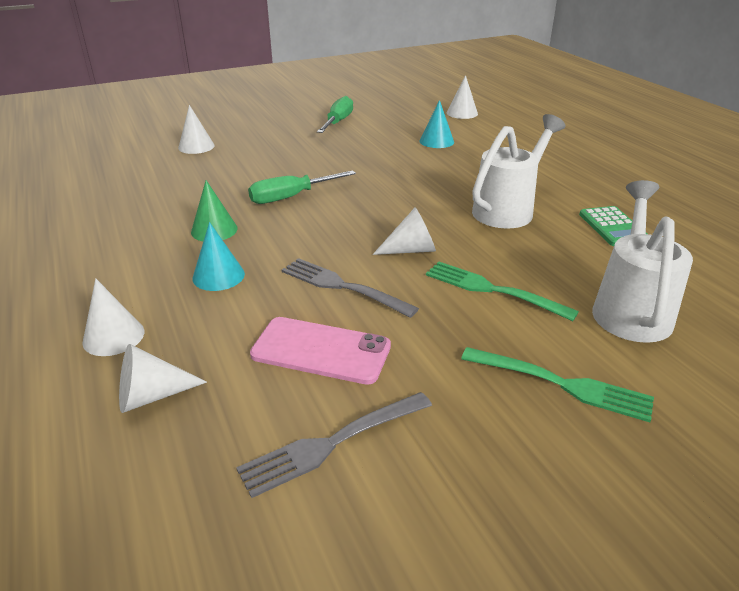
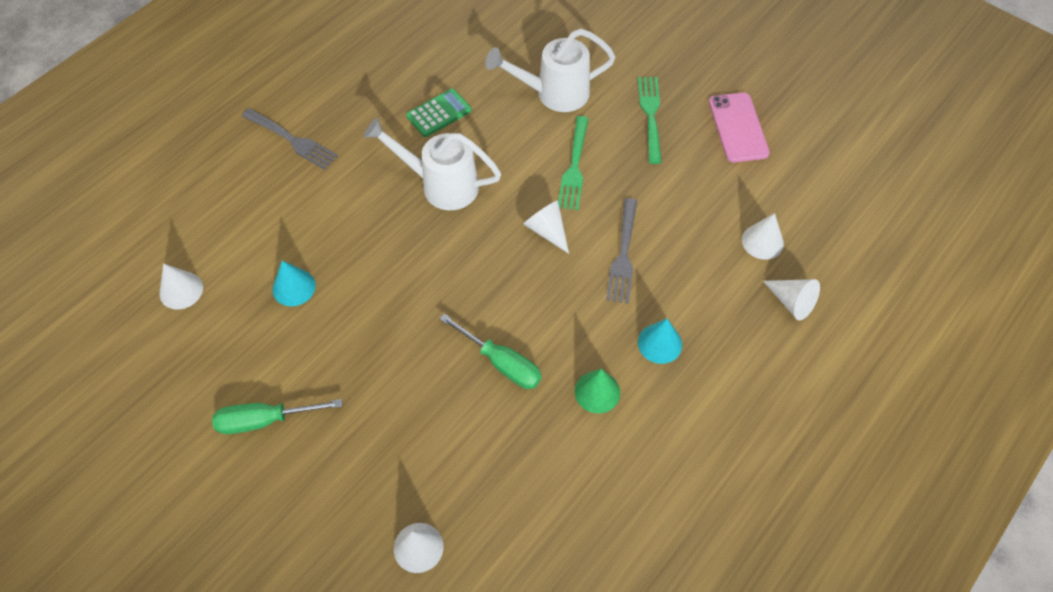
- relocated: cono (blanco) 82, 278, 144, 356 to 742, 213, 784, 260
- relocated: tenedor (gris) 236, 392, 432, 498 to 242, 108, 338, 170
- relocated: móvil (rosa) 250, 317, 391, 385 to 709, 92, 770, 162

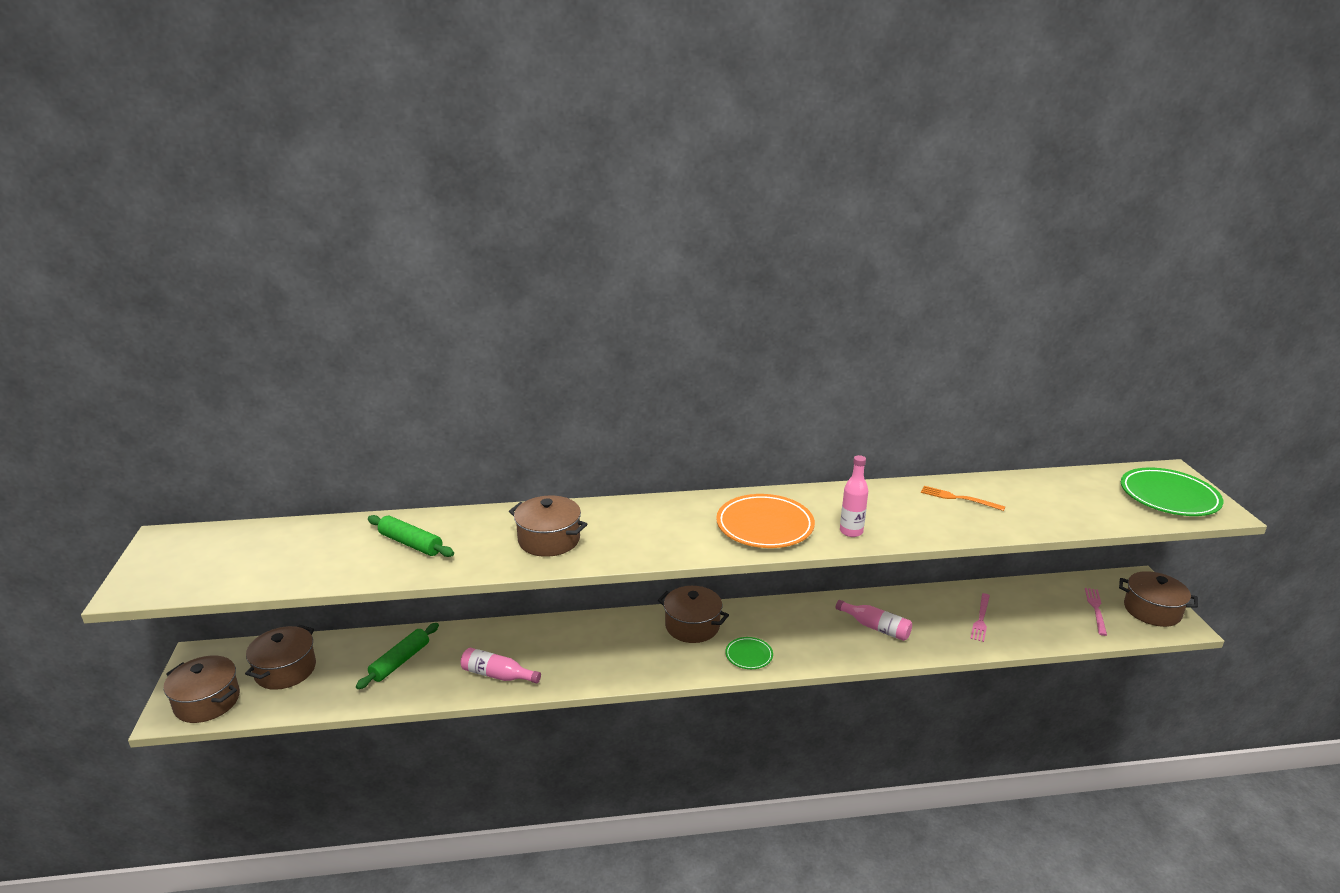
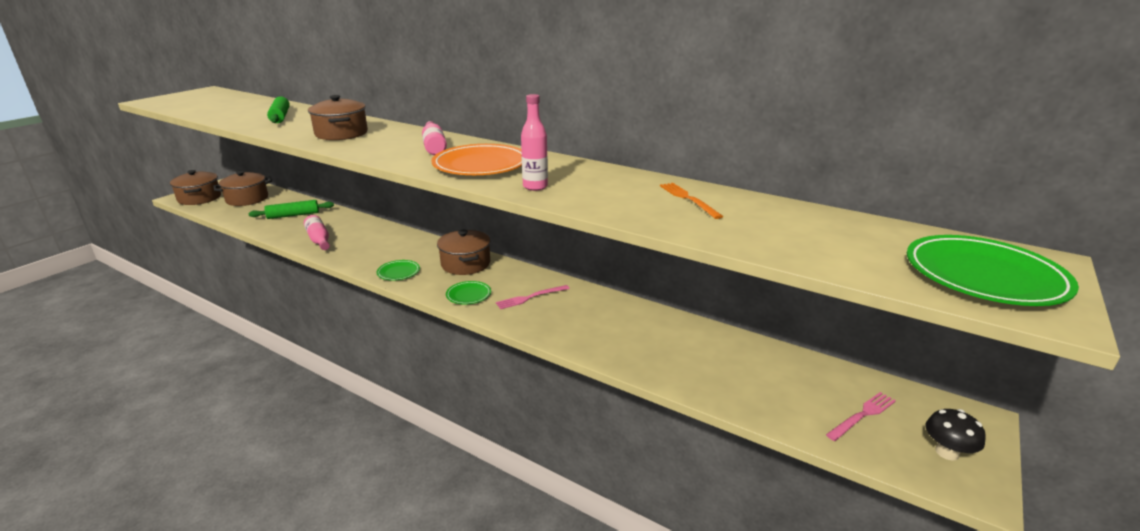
- appeared: plato (verde) 377, 260, 420, 281
- relocated: botella (rosa) 836, 600, 912, 641 to 422, 121, 447, 155
- relocated: tenedor (rosa) 970, 593, 990, 642 to 496, 285, 570, 309
- exchanged: olla (marrón) 1119, 571, 1198, 627 to seta (negro) 925, 409, 986, 461

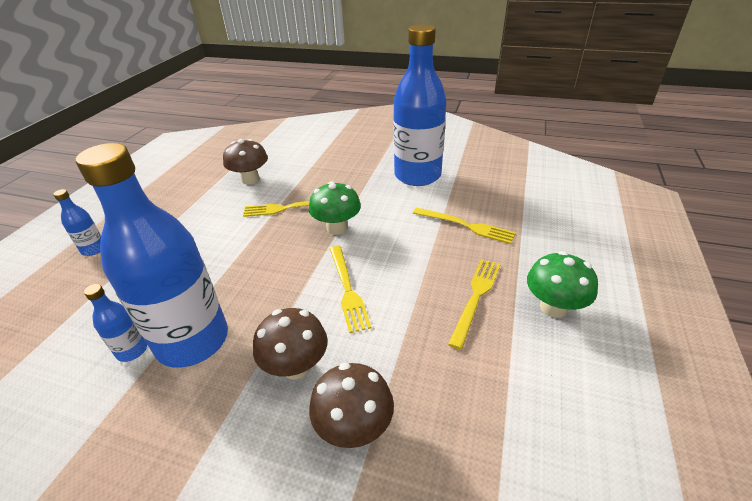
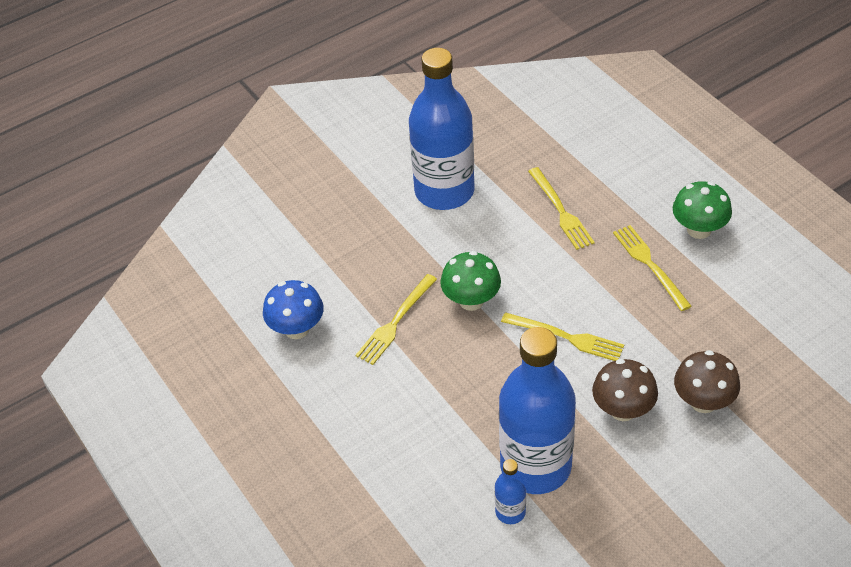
- missing: botella (azul) 53, 189, 101, 256
- colour: seta (marrón) 223, 139, 268, 185 to seta (azul) 263, 280, 324, 339
- spun: tenedor (amarillo) 413, 208, 516, 244 = 528, 167, 595, 250 90 degrees clockwise

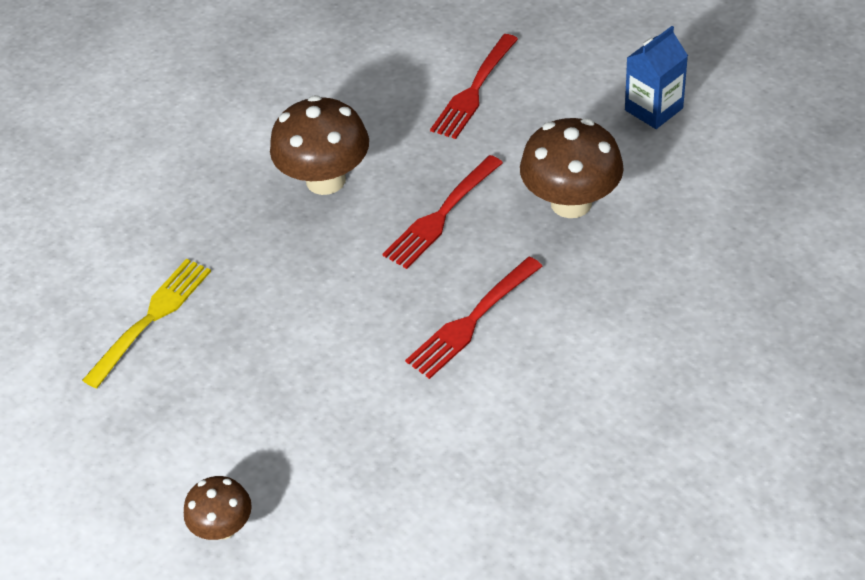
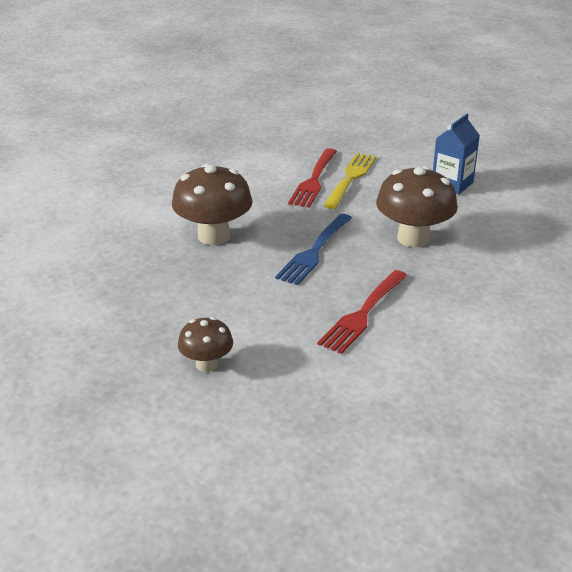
- relocated: tenedor (amarillo) 82, 259, 211, 389 to 323, 153, 377, 209
- relocated: seta (marrón) 184, 476, 252, 540 to 178, 317, 233, 372
- colour: tenedor (rojo) 383, 155, 503, 269 to tenedor (azul) 275, 214, 352, 285

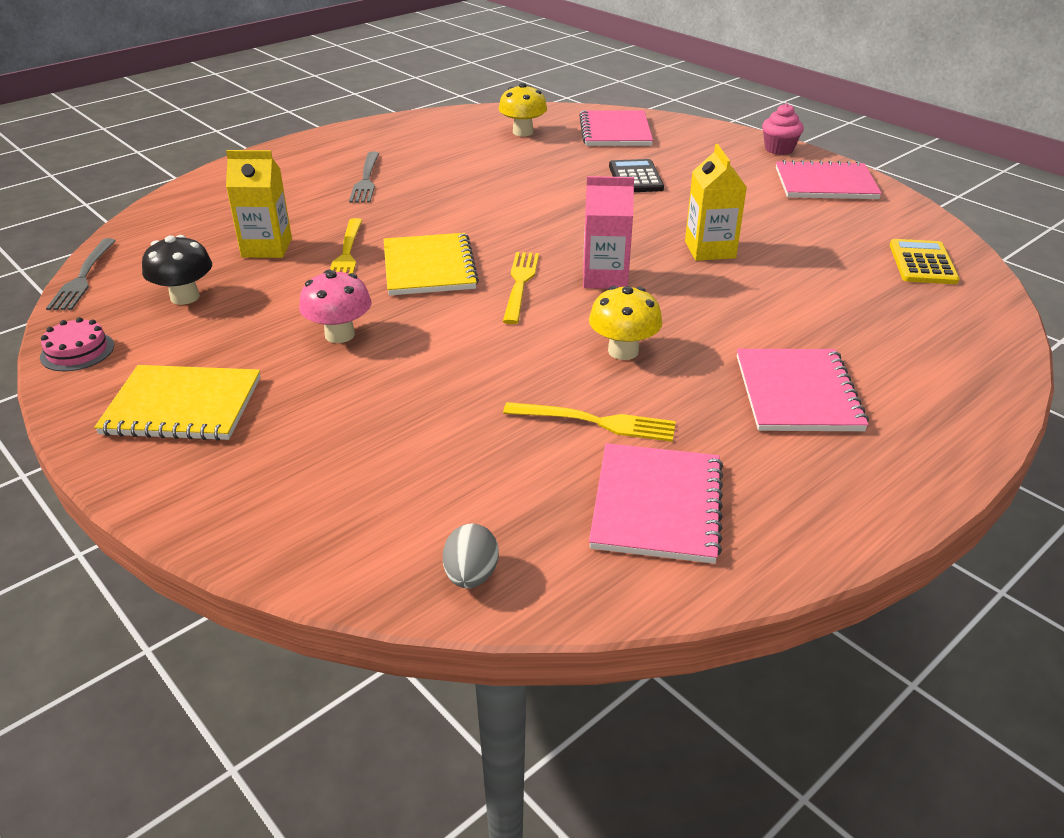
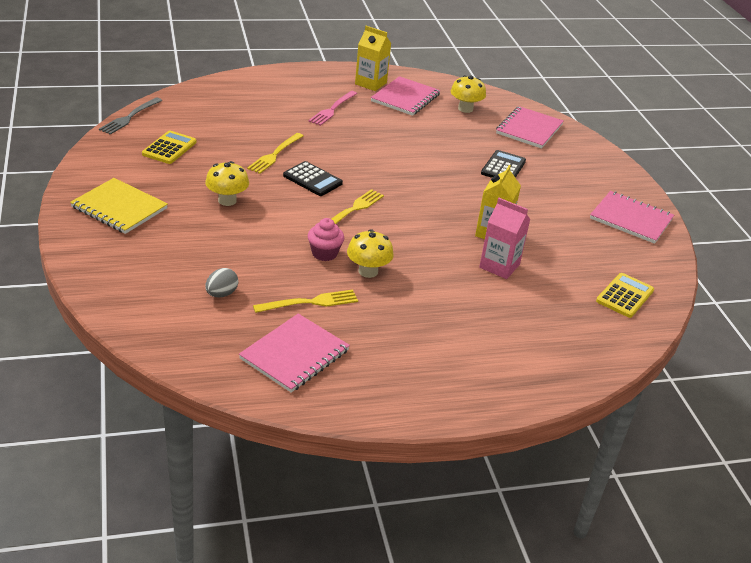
- missing: tarta (rosa) 40, 317, 114, 371
- relocated: cartón de leche (amarillo) 226, 150, 292, 258 to 355, 26, 391, 91
- relocated: huevo (gris) 443, 524, 499, 588 to 205, 268, 238, 297
- relocated: cartón de leche (rosa) 583, 176, 634, 289 to 479, 198, 530, 279
- relocated: cuaderno (rosa) 737, 349, 869, 431 to 371, 76, 441, 116
- relocated: magdalena (rosa) 762, 103, 804, 155 to 308, 218, 344, 261
- exchanged: seta (negro) 142, 235, 212, 305 to calculadora (amarillo) 142, 131, 197, 164
- exchanged: cuaderno (amarillo) 384, 233, 479, 296 to calculadora (negro) 283, 161, 343, 196
- colour: seta (rosa) 299, 270, 371, 343 to seta (amarillo) 205, 161, 249, 206
- colour: tenedor (gris) 349, 152, 379, 203 to tenedor (rosa) 308, 91, 357, 126
- spun: tenedor (amarillo) 503, 402, 676, 442 = 253, 290, 358, 313 60 degrees counterclockwise

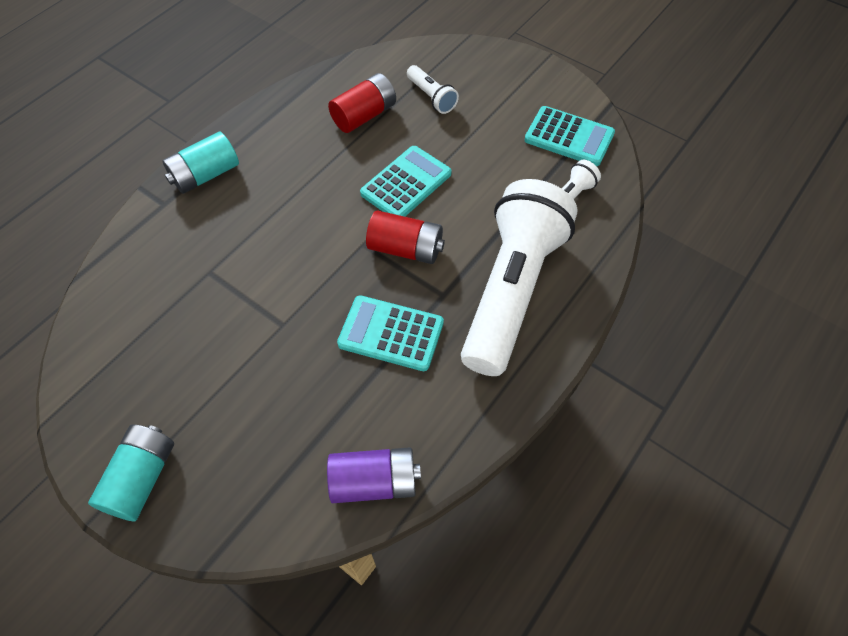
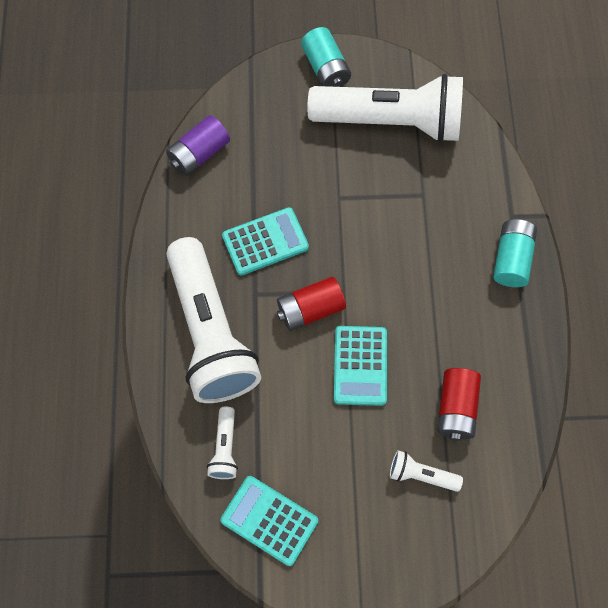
- appeared: lámpara de mano (blanco) 308, 74, 463, 143
- spun: calculadora (turquesa) 525, 106, 615, 166 = 220, 476, 318, 566 45 degrees clockwise

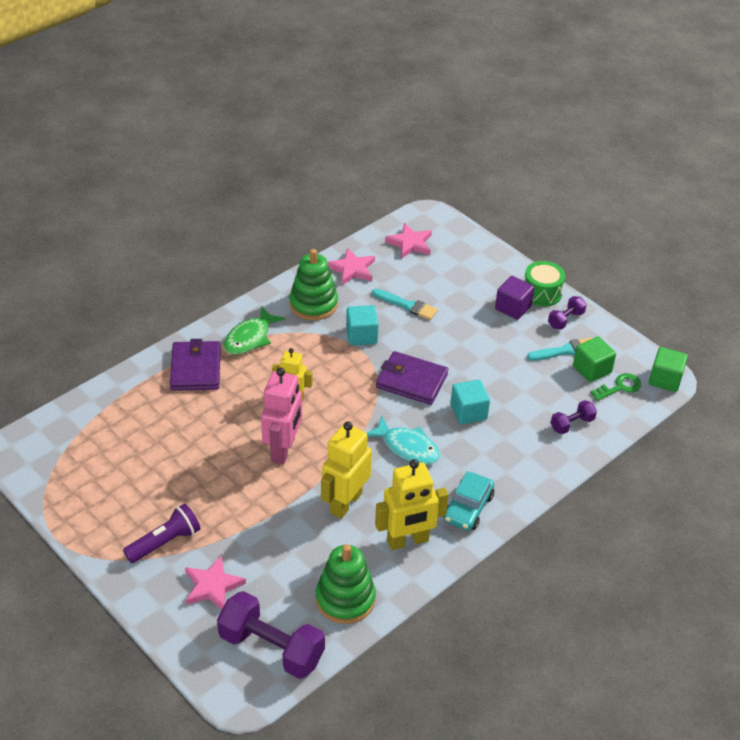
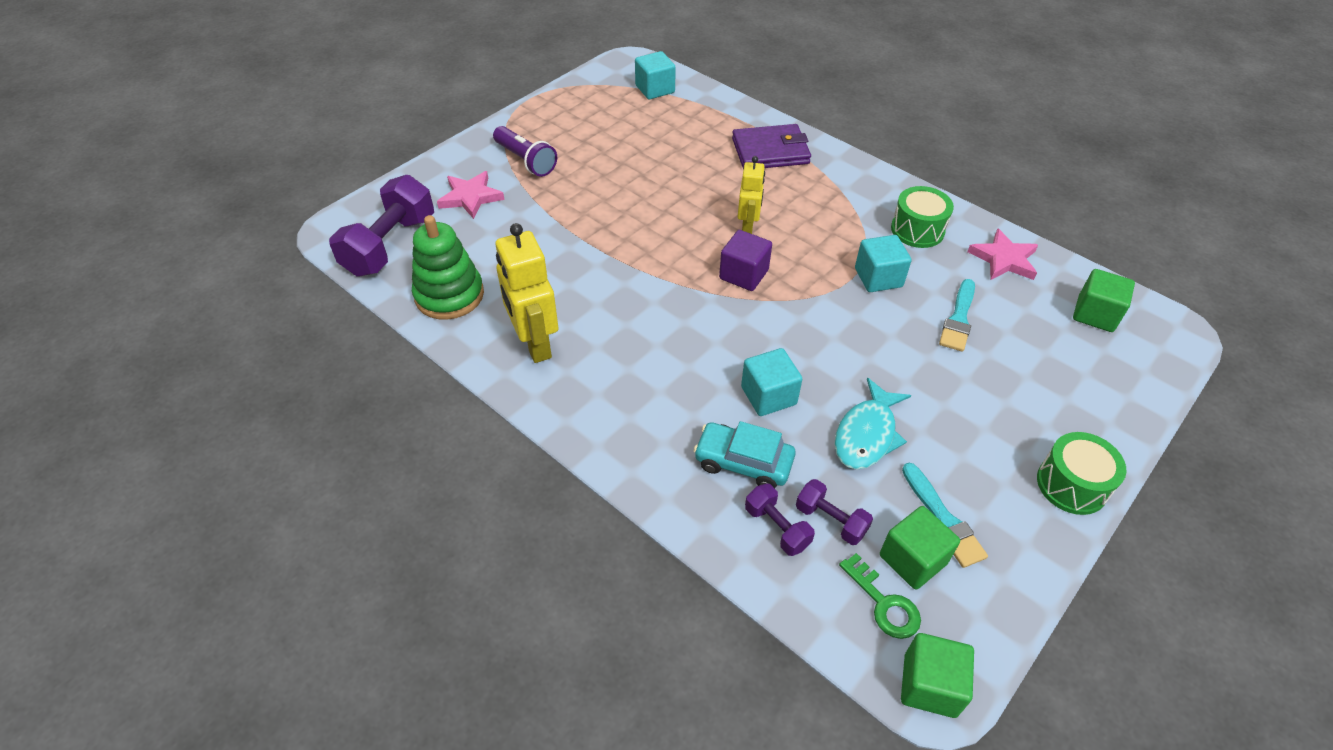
- missing: pez (verde) 223, 306, 285, 355
- missing: robot (rosa) 261, 367, 302, 464
- missing: robot (amarillo) 321, 422, 372, 519
- missing: cartera (morado) 376, 351, 448, 405
- appeared: cubo (turquesa) 635, 51, 676, 99
- relocated: pez (turquesa) 367, 416, 440, 465 to 834, 378, 911, 469
- relocated: coche (turquesa) 443, 471, 494, 531 to 694, 421, 796, 488
- relocated: cubo (morado) 495, 276, 534, 320 to 719, 230, 772, 291
- relocated: mancuerna (morado) 548, 296, 587, 329 to 796, 479, 873, 545
- exchanged: juguete apilable (verde) 289, 249, 338, 320 to tambor (verde) 891, 186, 954, 248
- exchanged: estrella (rosa) 385, 223, 432, 259 to cubo (verde) 1073, 269, 1135, 332

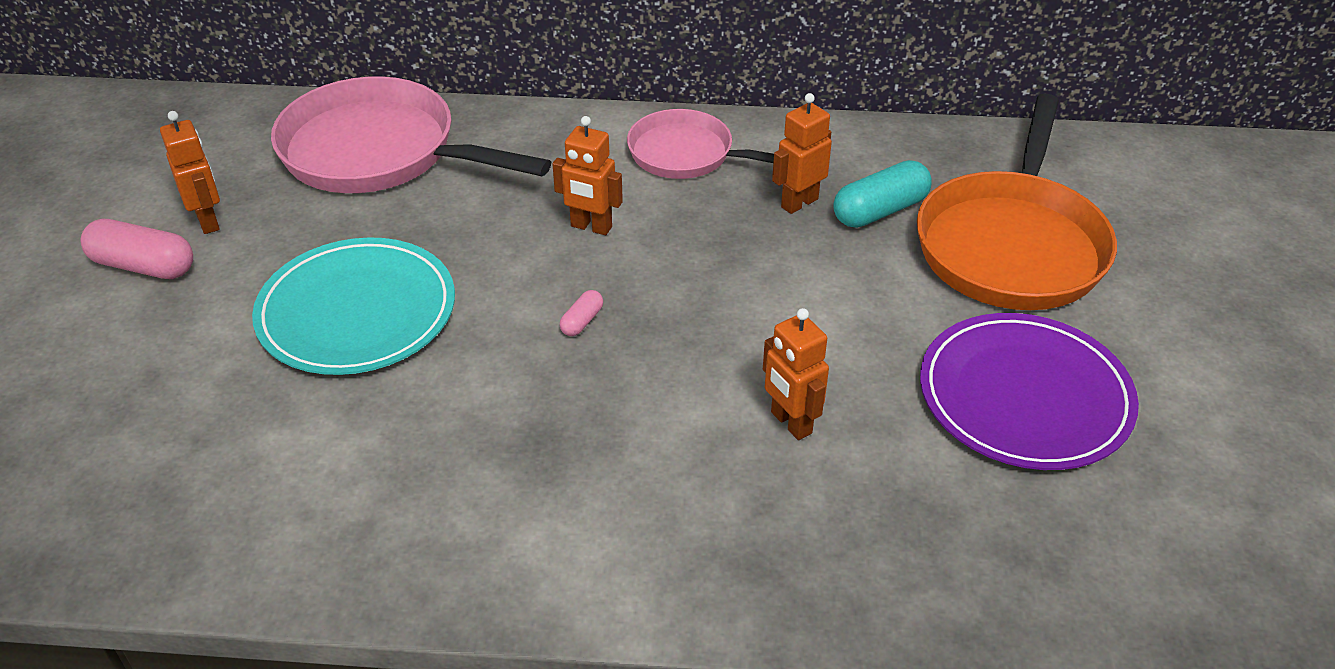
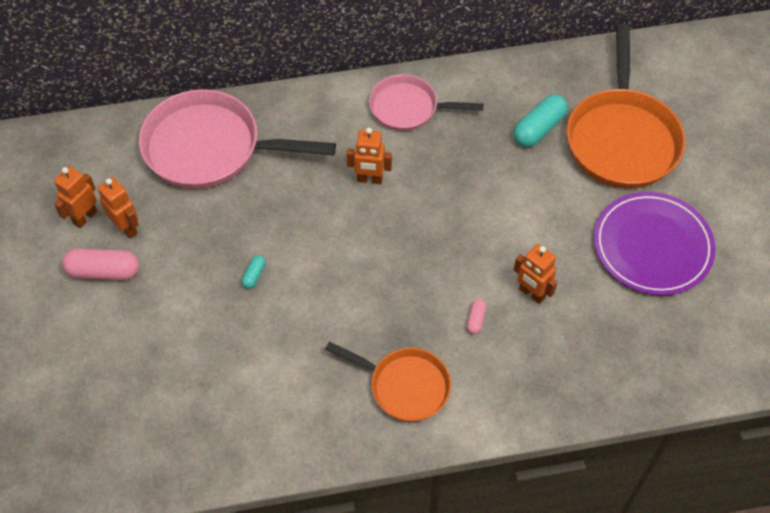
- appeared: sartén (naranja) 325, 341, 451, 422
- relocated: cápsula (rosa) 560, 290, 603, 336 to 467, 299, 486, 334
- relocated: robot (naranja) 772, 93, 832, 214 to 54, 166, 97, 228
- exchanged: plato (turquesa) 252, 237, 455, 375 to cápsula (turquesa) 242, 255, 266, 289

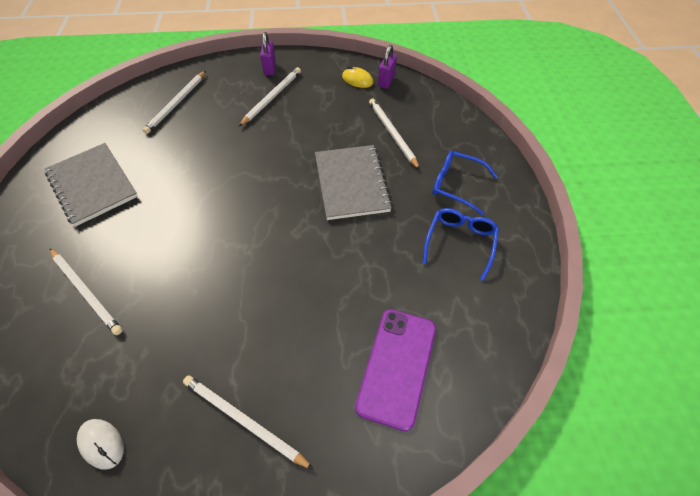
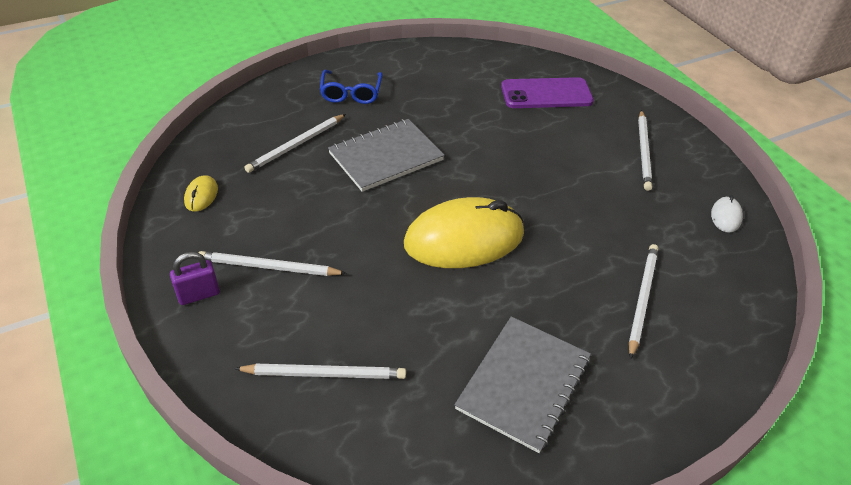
- missing: candado (morado) 378, 45, 397, 89
- missing: gafas (azul) 423, 208, 499, 281
- appeared: ratón (amarillo) 404, 197, 524, 268

